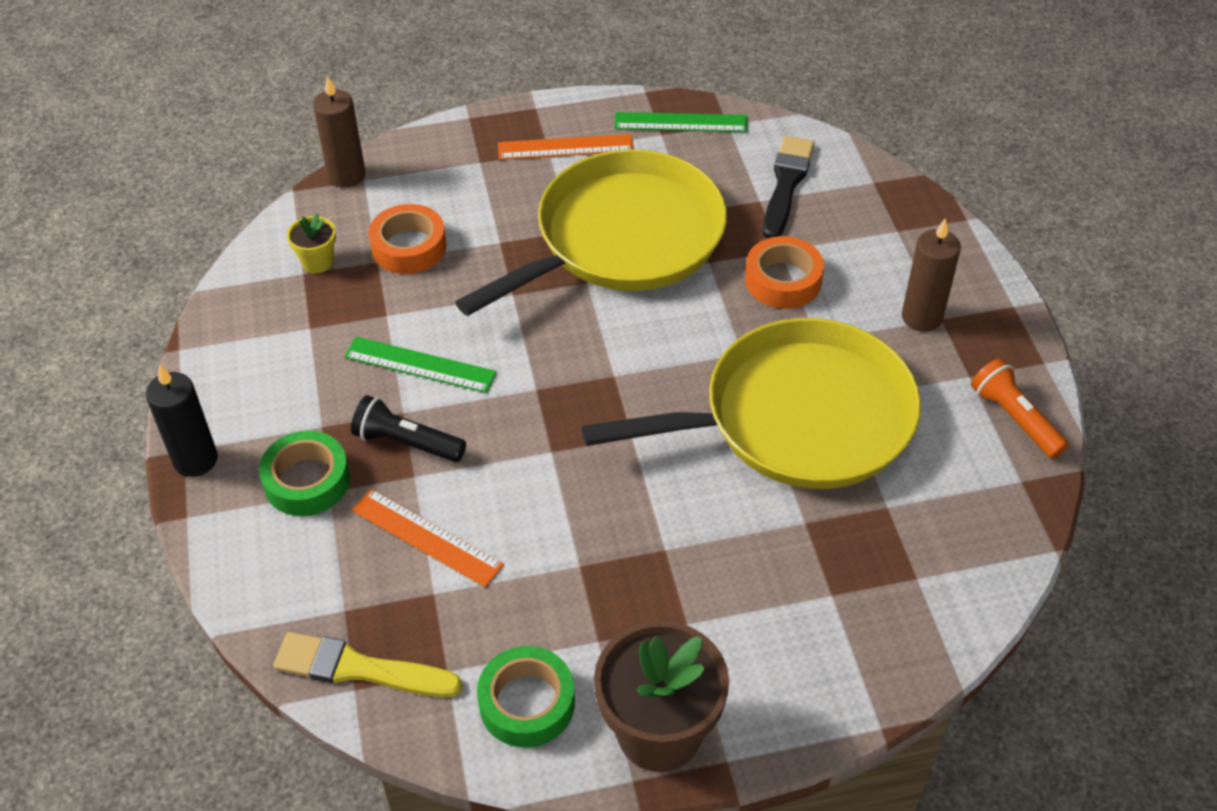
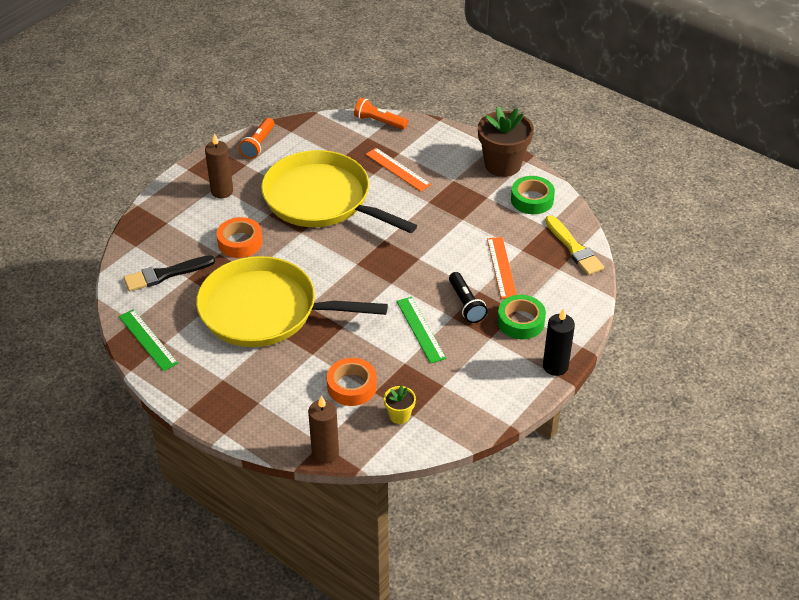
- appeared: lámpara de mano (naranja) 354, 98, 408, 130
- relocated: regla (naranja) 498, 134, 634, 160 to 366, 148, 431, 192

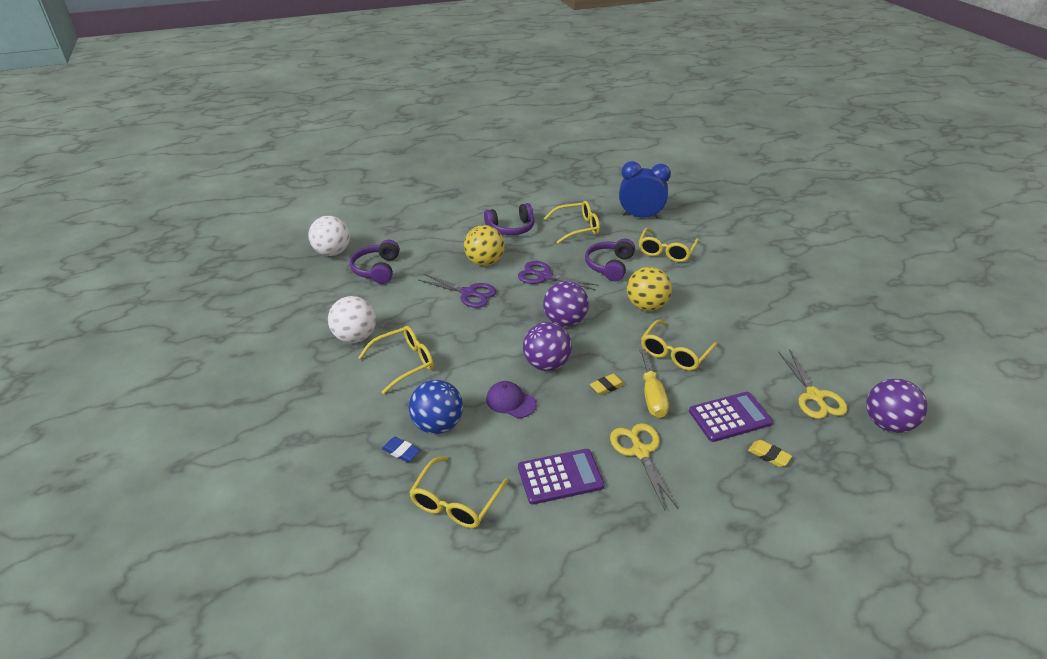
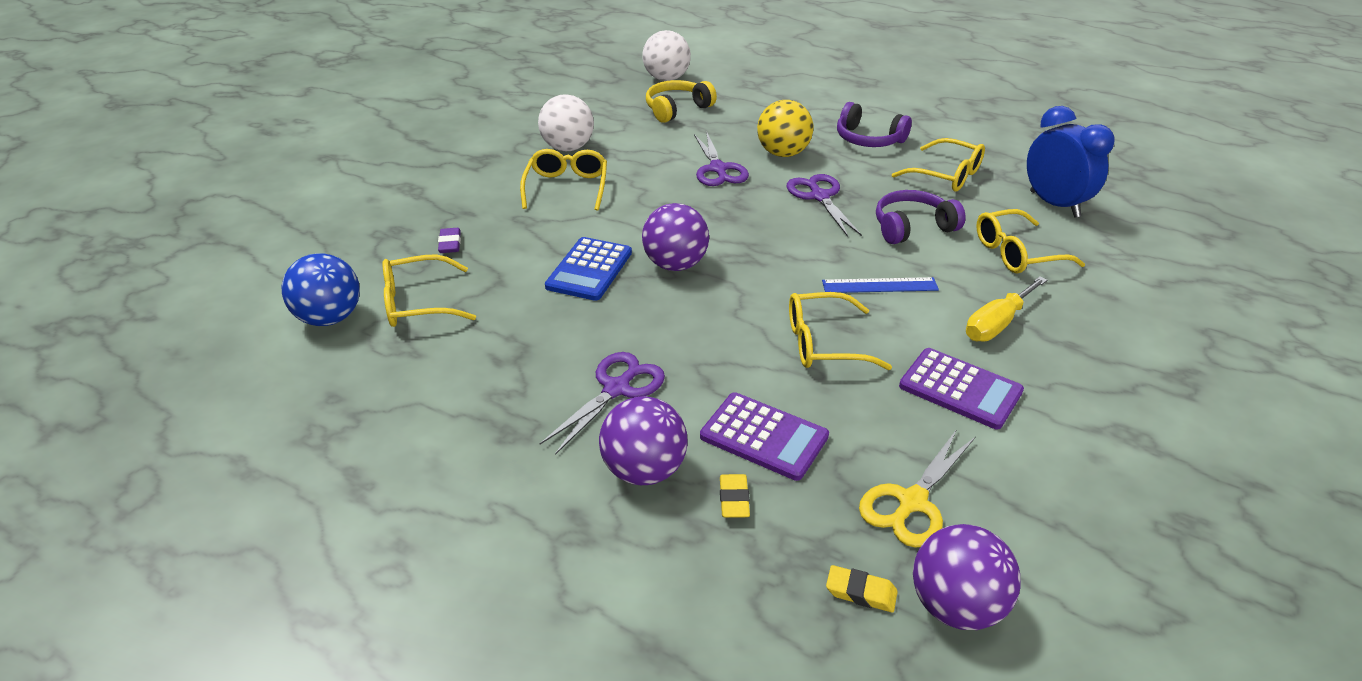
- relocated: pelota (azul) 409, 380, 463, 434 to 281, 253, 360, 326
- relocated: calculadora (morado) 518, 449, 604, 505 to 899, 348, 1024, 429
- relocated: pelota (morado) 543, 281, 589, 327 to 599, 396, 688, 485
- relocated: goma de borrar (amarillo) 590, 374, 625, 395 to 826, 565, 898, 613
- relocated: destornillador (amarillo) 639, 349, 669, 418 to 966, 276, 1047, 342
- exchanged: gorra (morado) 486, 381, 537, 418 to calculadora (azul) 545, 237, 632, 301
- exchanged: pelota (amarillo) 627, 267, 672, 311 to regla (azul) 822, 277, 939, 293
- colour: auriculares (morado) 350, 240, 400, 284 to auriculares (amarillo) 646, 80, 717, 123
- colour: goma de borrar (azul) 382, 437, 420, 462 to goma de borrar (morado) 438, 228, 461, 253
- colour: tijeras (amarillo) 610, 423, 678, 510 to tijeras (morado) 540, 352, 665, 455
- spun: gafas (amarillo) 358, 326, 434, 394 = 520, 149, 607, 211 105 degrees counterclockwise

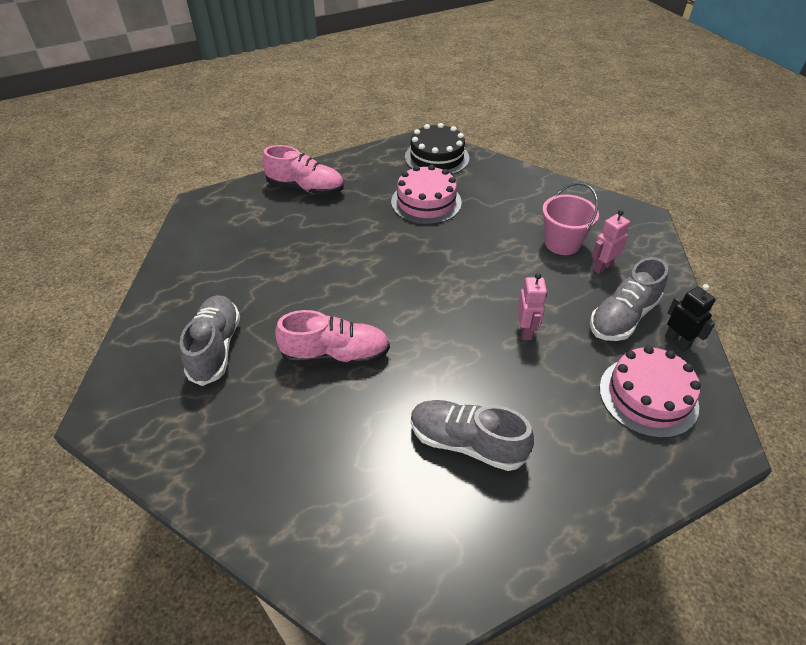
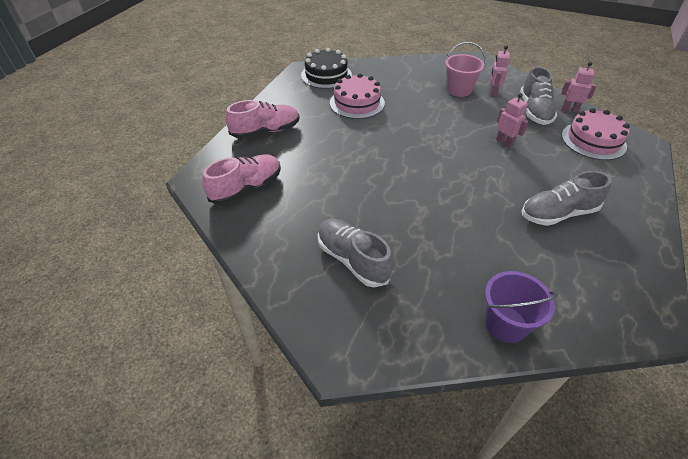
- appeared: balde (morado) 485, 271, 558, 343
- relocated: zapato (rosa) 275, 310, 390, 365 to 202, 154, 281, 205
- colour: robot (negro) 665, 284, 716, 351 to robot (rosa) 561, 62, 597, 113

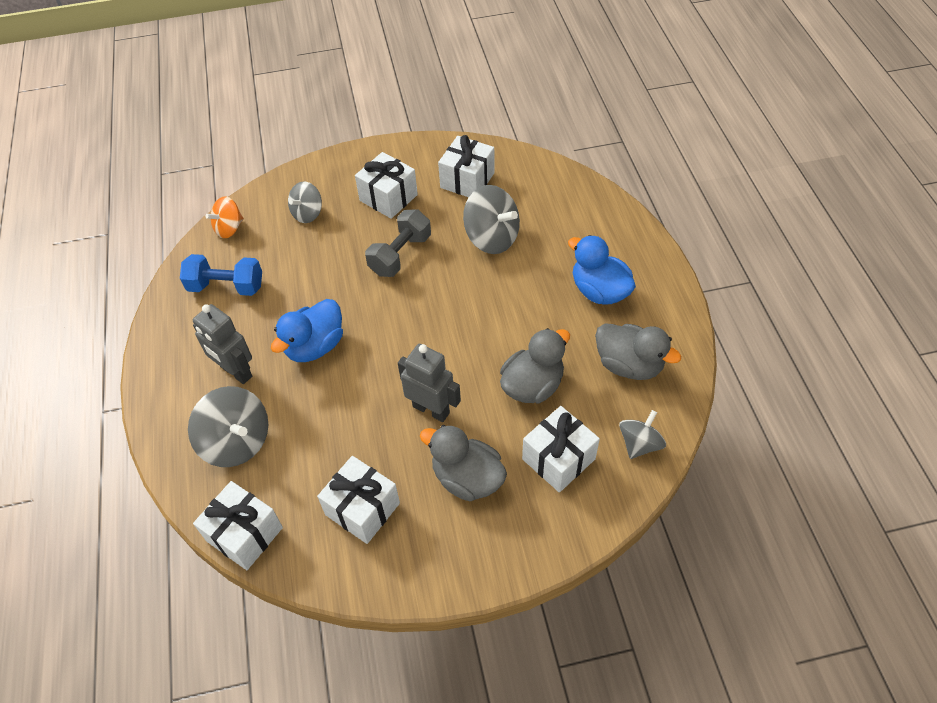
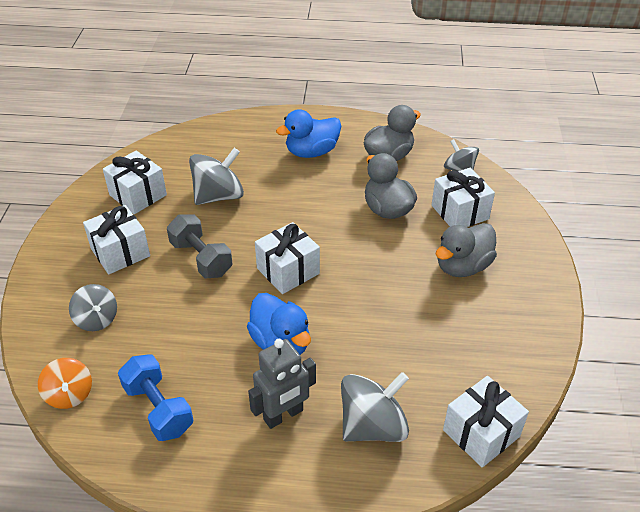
- missing: robot (gris) 398, 344, 461, 422
- relocated: regalo (blanco) 317, 456, 400, 544 to 255, 222, 320, 294
- spun: mancuerna (azul) 180, 254, 262, 296 = 118, 354, 193, 441 60 degrees counterclockwise

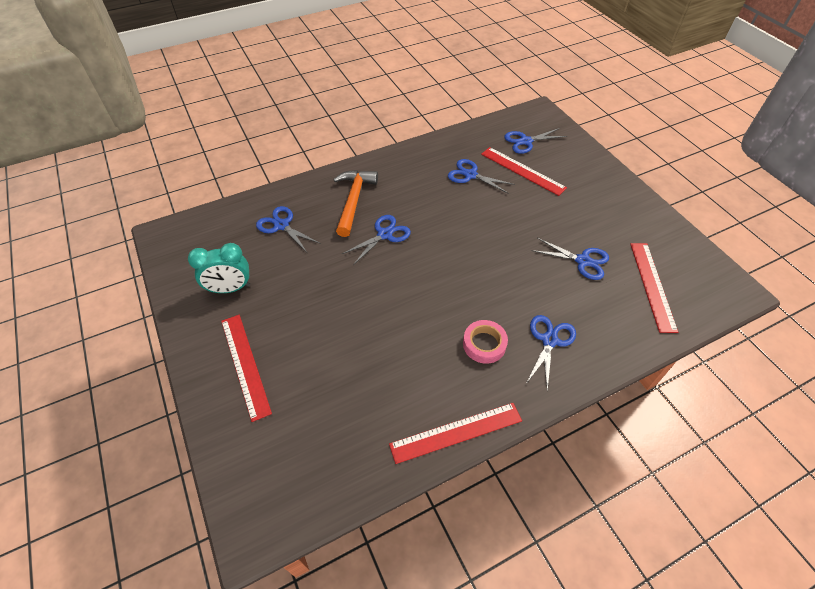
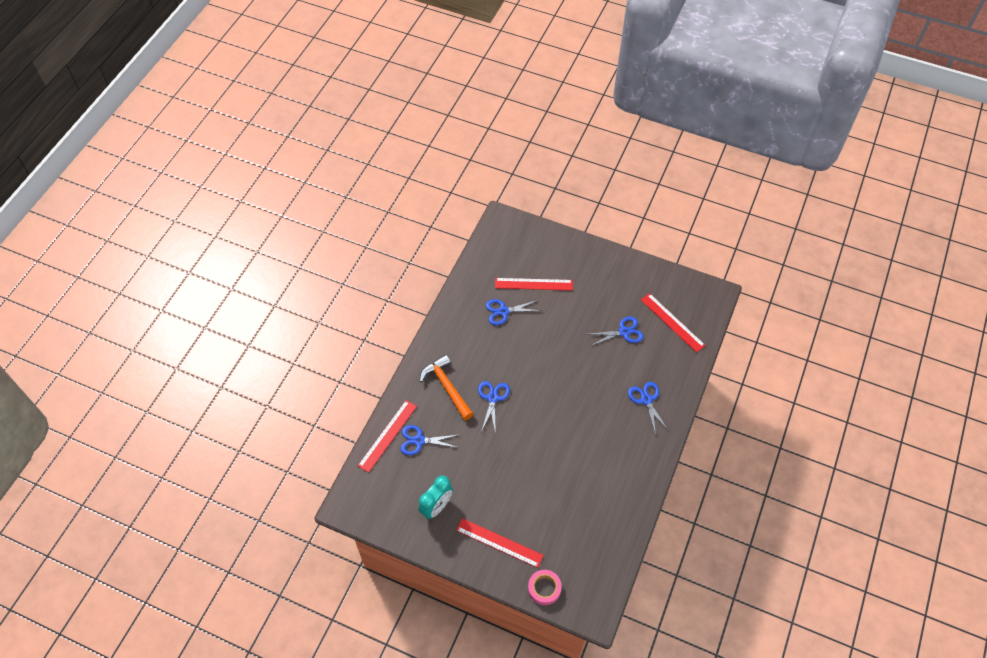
- missing: tijeras (azul) 504, 128, 567, 154
- relocated: regla (rojo) 389, 403, 522, 464 to 358, 400, 417, 473
- relocated: cinta adhesiva (rosa) 463, 320, 508, 364 to 528, 570, 562, 605

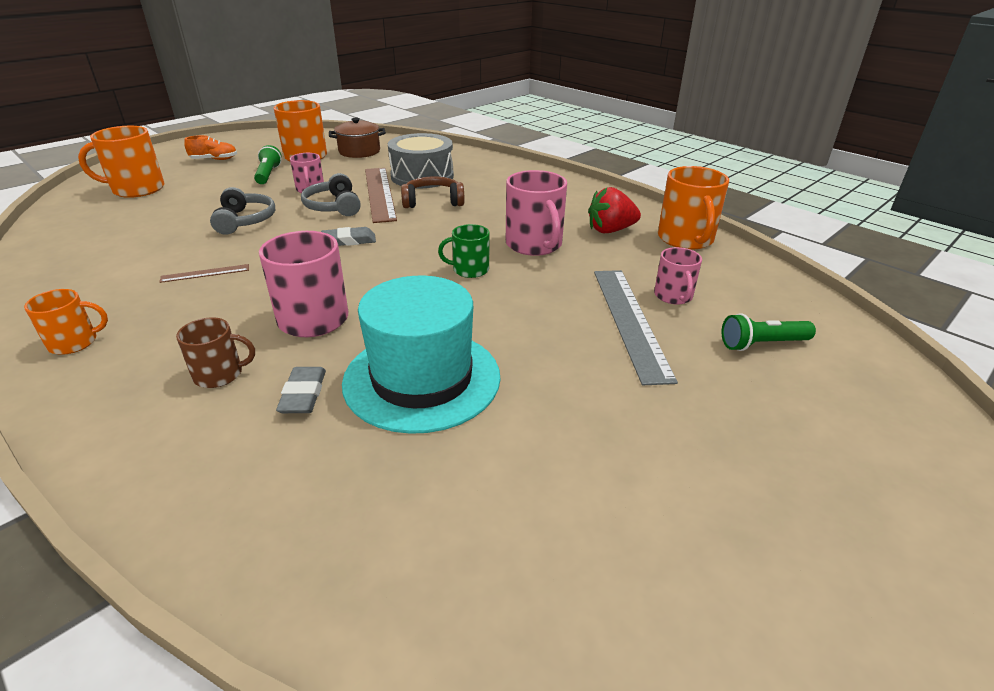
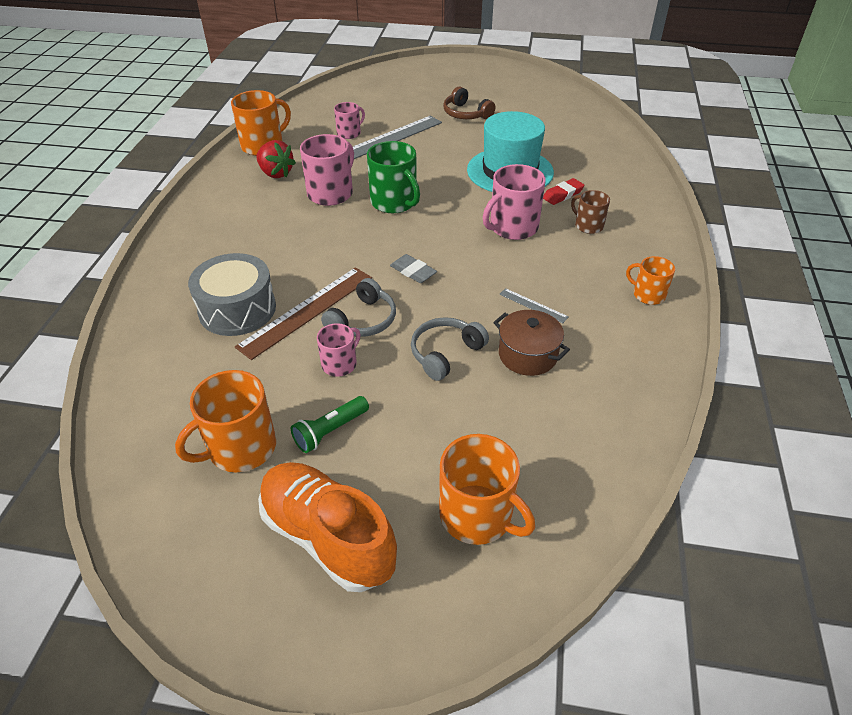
- missing: lámpara de mano (verde) 722, 313, 816, 351
- relocated: olla (marrón) 329, 118, 386, 158 to 493, 310, 570, 376
- relocated: auriculares (marrón) 401, 176, 464, 208 to 443, 86, 496, 119
- colour: regla (marrón) 160, 264, 249, 283 to regla (gris) 499, 288, 569, 323
- colour: goma de borrar (gris) 276, 367, 326, 413 to goma de borrar (rojo) 543, 178, 585, 205
- size: zapato (naranja) 184, 135, 237, 160 = 258, 462, 397, 592 x2.15
- size: taza (verde) 438, 224, 490, 278 = 367, 141, 420, 213 x1.71

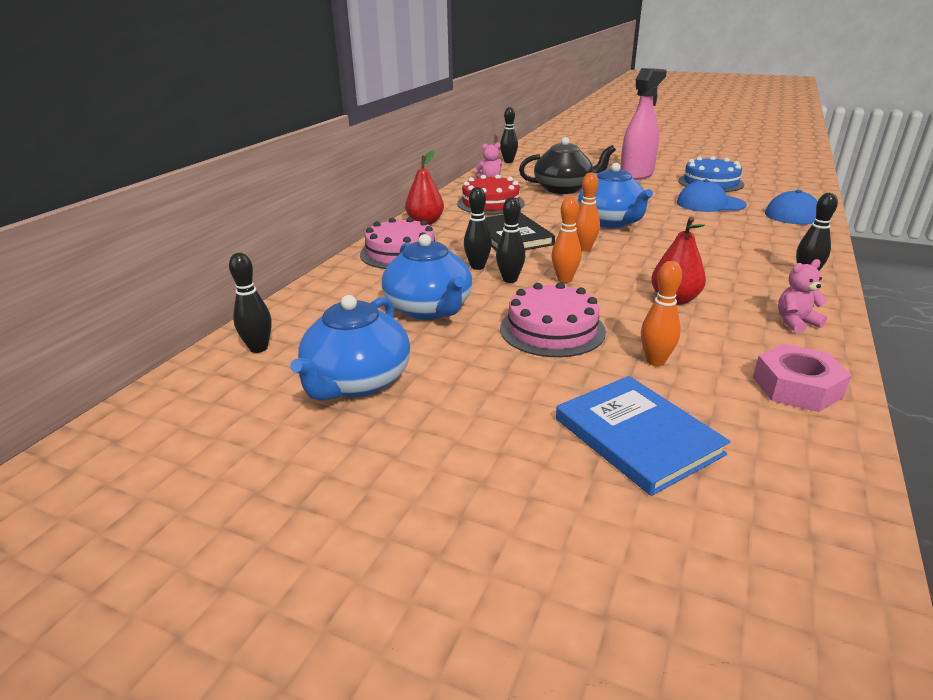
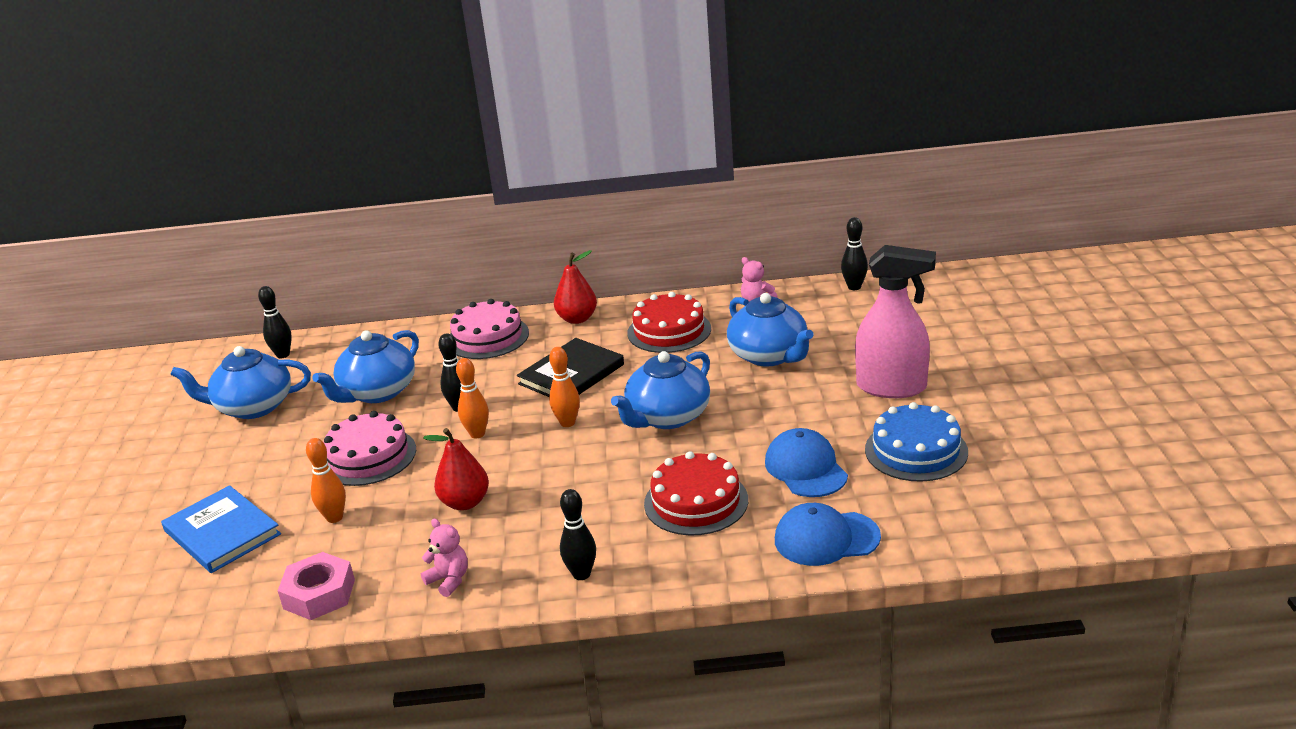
- missing: bolo (negro) 464, 187, 492, 270
- appeared: tarta (rojo) 644, 451, 748, 536
- colour: tetera (negro) 519, 137, 616, 194 to tetera (azul) 727, 293, 814, 367
- spun: libro (azul) 556, 376, 730, 496 = 161, 485, 281, 573 75 degrees counterclockwise

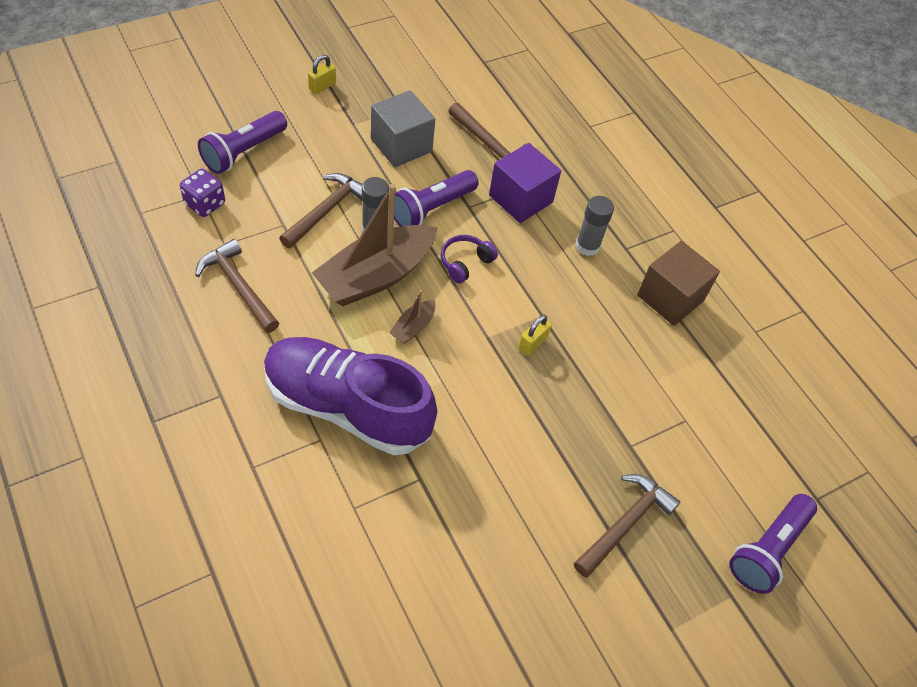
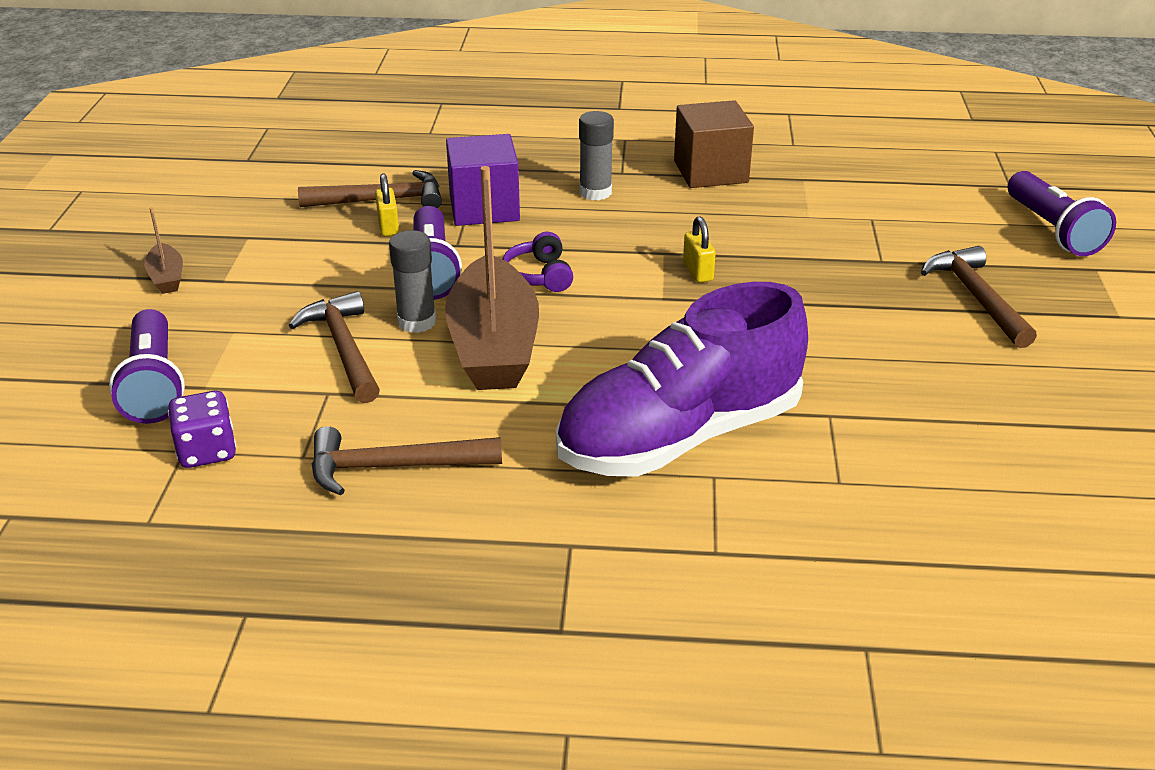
- missing: cubo (gris) 371, 90, 435, 167
- relocated: candado (amarillo) 308, 55, 336, 94 to 375, 173, 399, 236
- relocated: barco (marrón) 389, 290, 436, 344 to 144, 208, 183, 294

